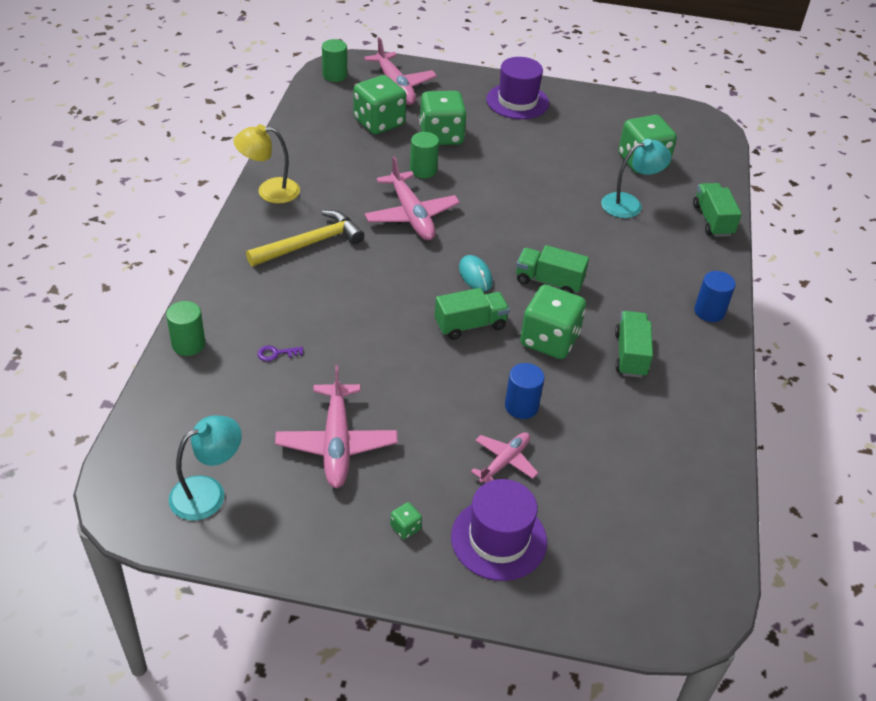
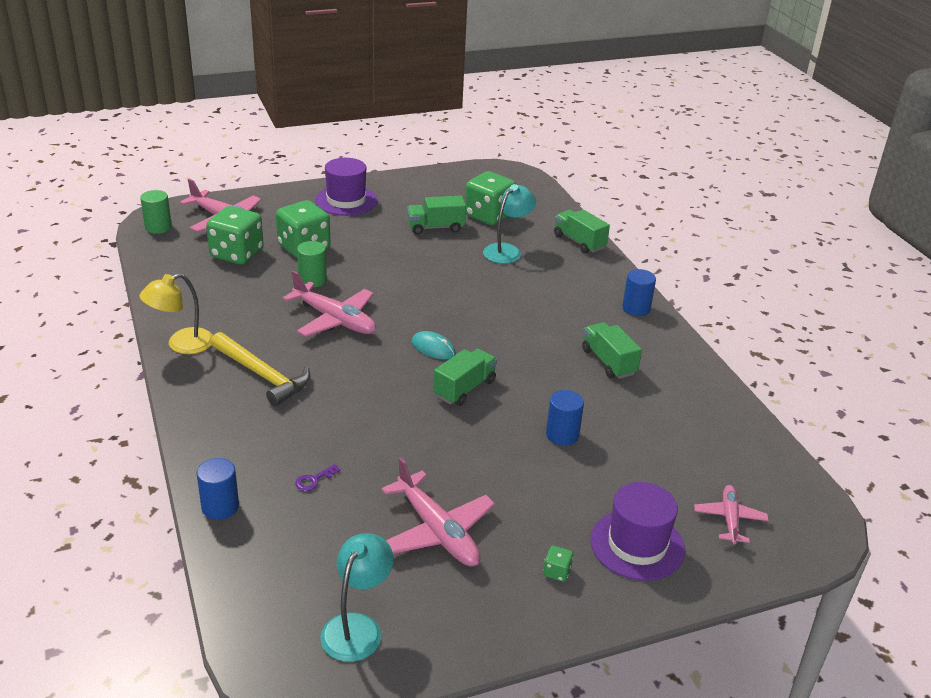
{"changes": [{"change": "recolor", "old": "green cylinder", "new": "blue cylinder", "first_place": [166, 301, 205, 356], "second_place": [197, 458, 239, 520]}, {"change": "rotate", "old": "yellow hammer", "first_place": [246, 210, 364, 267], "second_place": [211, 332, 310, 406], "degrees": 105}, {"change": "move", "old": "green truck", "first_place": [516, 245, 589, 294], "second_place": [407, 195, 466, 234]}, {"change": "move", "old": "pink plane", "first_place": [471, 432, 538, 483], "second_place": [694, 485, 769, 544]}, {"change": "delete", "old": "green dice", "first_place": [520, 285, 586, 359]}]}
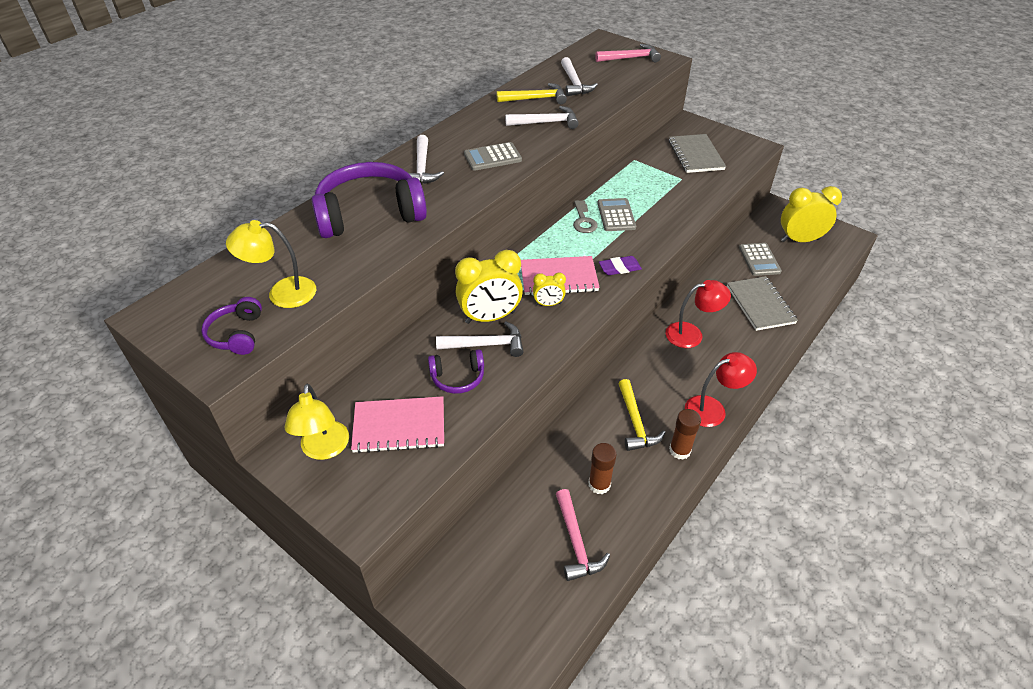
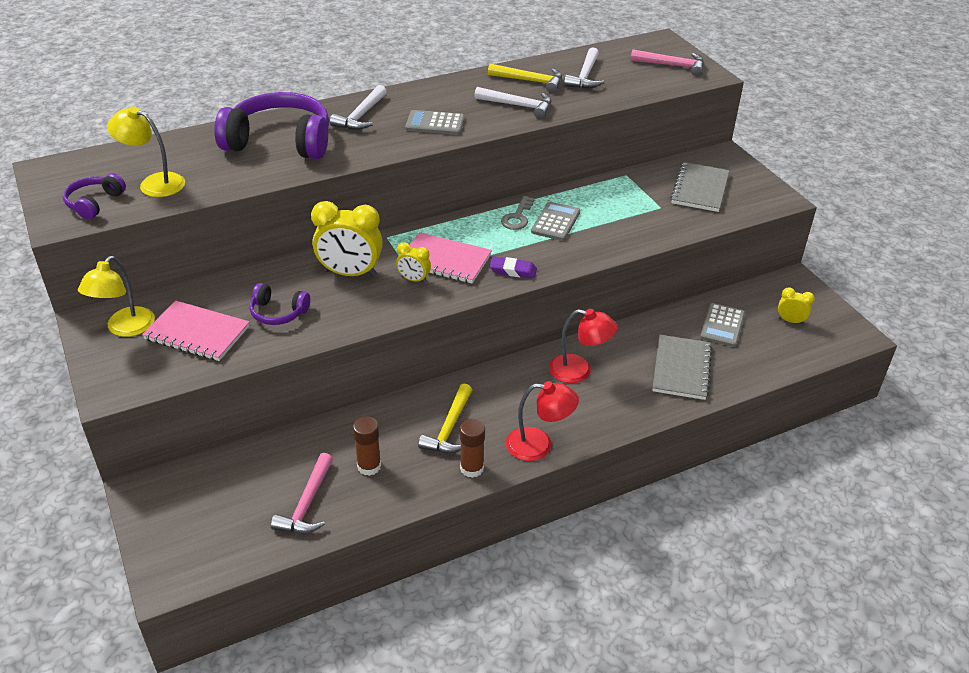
{"changes": [{"change": "resize", "old": "yellow clock", "first_place": [781, 186, 842, 242], "second_place": [778, 287, 815, 325], "factor": 0.51}, {"change": "delete", "old": "white hammer", "first_place": [436, 321, 524, 357]}]}
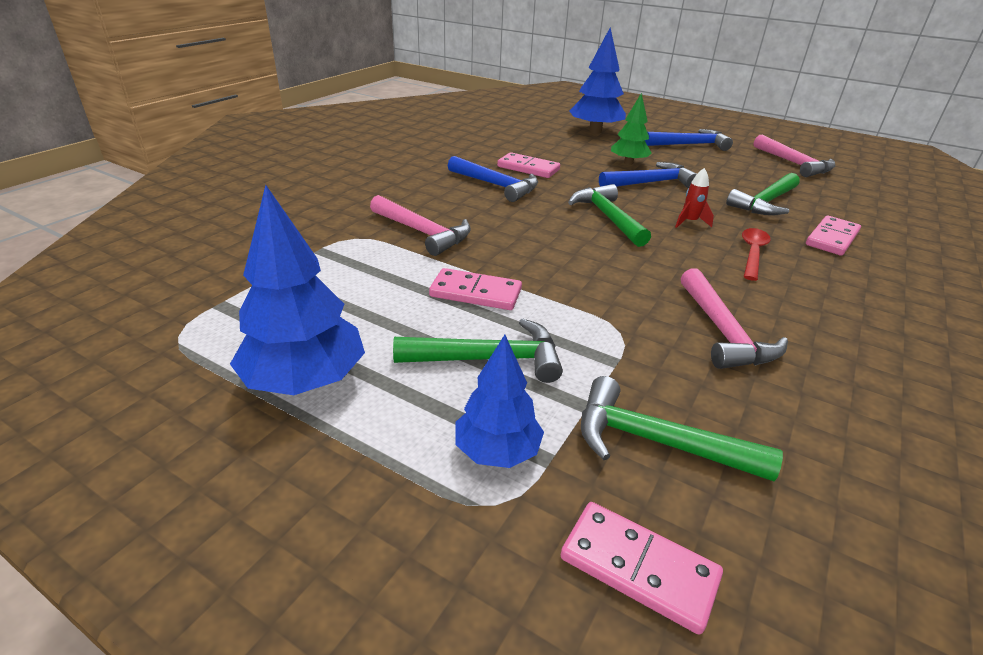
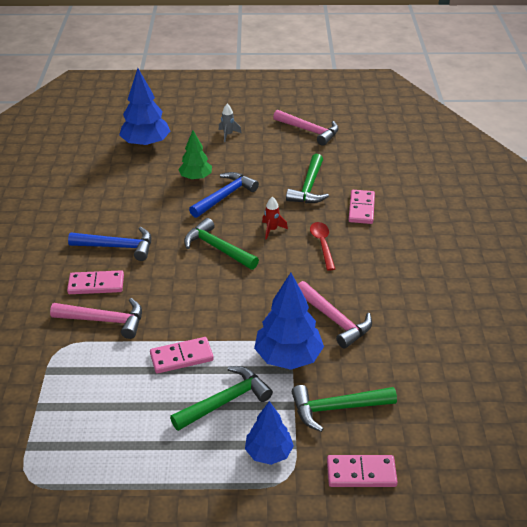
{"changes": [{"change": "move", "old": "pink domino", "first_place": [497, 152, 560, 178], "second_place": [67, 270, 124, 294]}, {"change": "replace", "old": "blue hammer", "new": "grey rocket", "first_place": [645, 129, 733, 151], "second_place": [219, 104, 241, 142]}, {"change": "move", "old": "blue tree", "first_place": [230, 185, 365, 395], "second_place": [254, 273, 324, 370]}]}
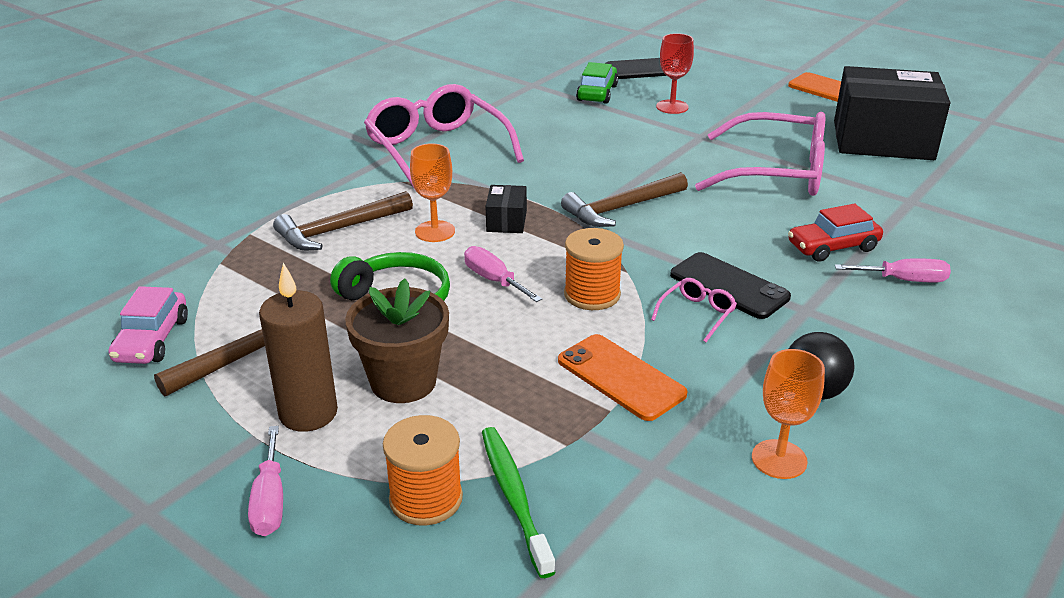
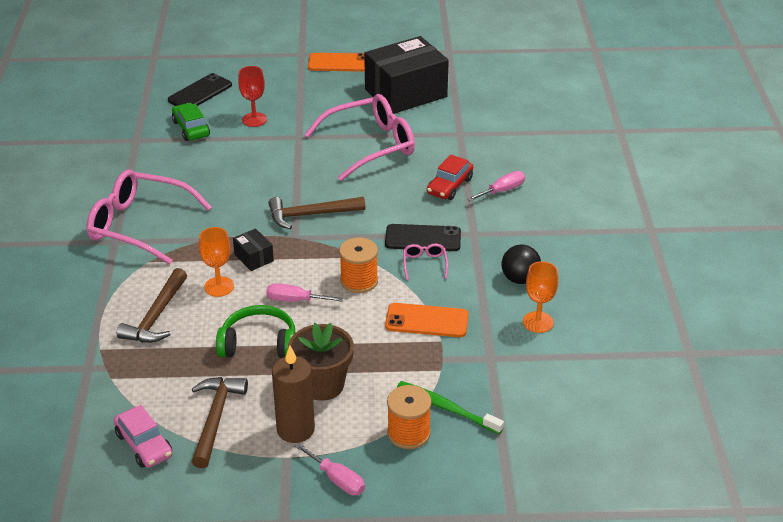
{"changes": [{"change": "rotate", "old": "brown hammer", "first_place": [561, 172, 688, 227], "second_place": [268, 197, 365, 229], "degrees": 60}]}
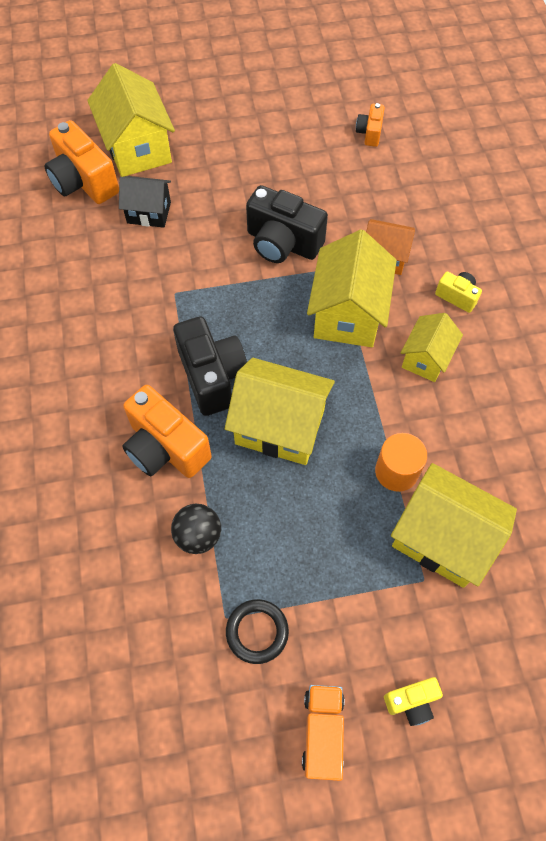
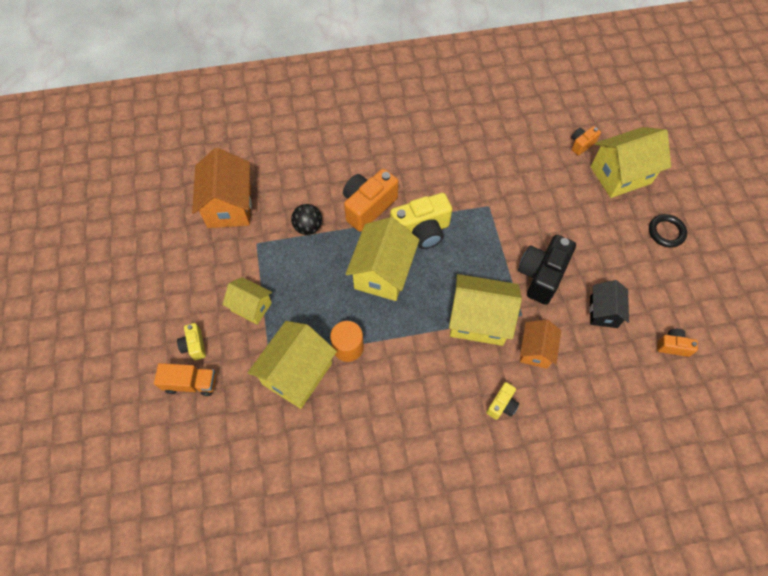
{"changes": [{"change": "move", "old": "orange truck", "first_place": [302, 685, 345, 781], "second_place": [154, 363, 216, 396]}, {"change": "insert", "new": "orange house", "second_place": [192, 148, 252, 228]}, {"change": "move", "old": "yellow house", "first_place": [401, 313, 463, 382], "second_place": [223, 277, 272, 325]}, {"change": "recolor", "old": "black camera", "new": "yellow camera", "first_place": [173, 317, 247, 416], "second_place": [390, 193, 452, 249]}, {"change": "resize", "old": "orange camera", "first_place": [44, 120, 119, 204], "second_place": [571, 126, 601, 155], "factor": 0.51}, {"change": "move", "old": "black house", "first_place": [119, 176, 171, 228], "second_place": [589, 280, 629, 328]}, {"change": "move", "old": "black ring", "first_place": [226, 599, 289, 664], "second_place": [649, 214, 687, 247]}]}
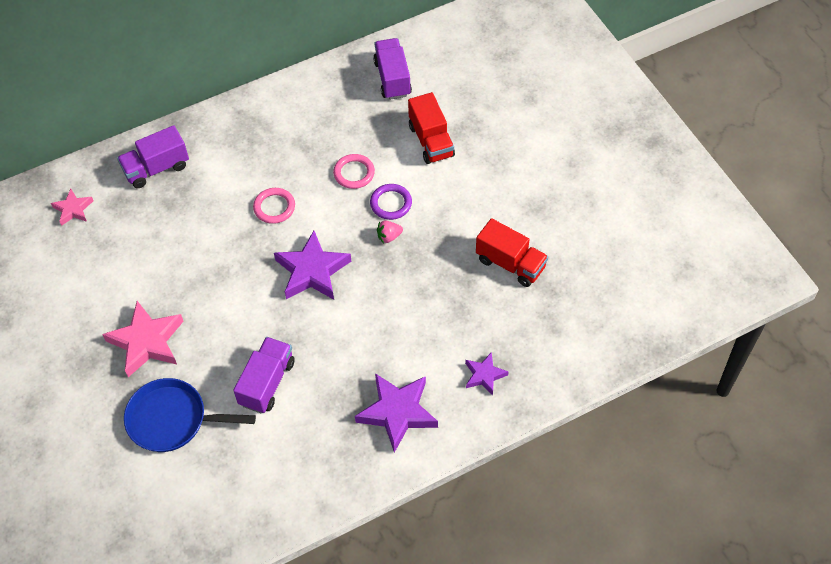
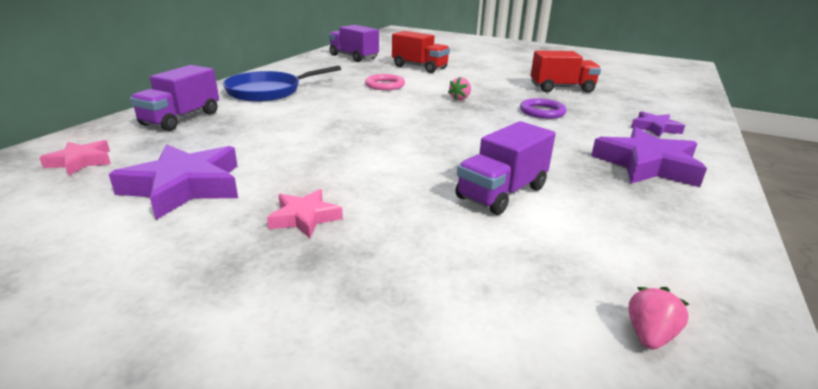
{"changes": [{"change": "move", "old": "purple star", "first_place": [274, 231, 351, 300], "second_place": [109, 144, 238, 220]}, {"change": "move", "old": "blue pan", "first_place": [124, 378, 256, 452], "second_place": [223, 65, 341, 102]}, {"change": "resize", "old": "pink star", "first_place": [102, 301, 184, 377], "second_place": [267, 189, 343, 238], "factor": 0.55}, {"change": "rotate", "old": "purple truck", "first_place": [233, 337, 295, 413], "second_place": [455, 121, 556, 215], "degrees": -120}, {"change": "move", "old": "purple ring", "first_place": [370, 184, 412, 220], "second_place": [520, 98, 567, 119]}, {"change": "insert", "new": "pink strawberry", "second_place": [629, 287, 689, 350]}, {"change": "delete", "old": "pink ring", "first_place": [253, 188, 295, 224]}]}
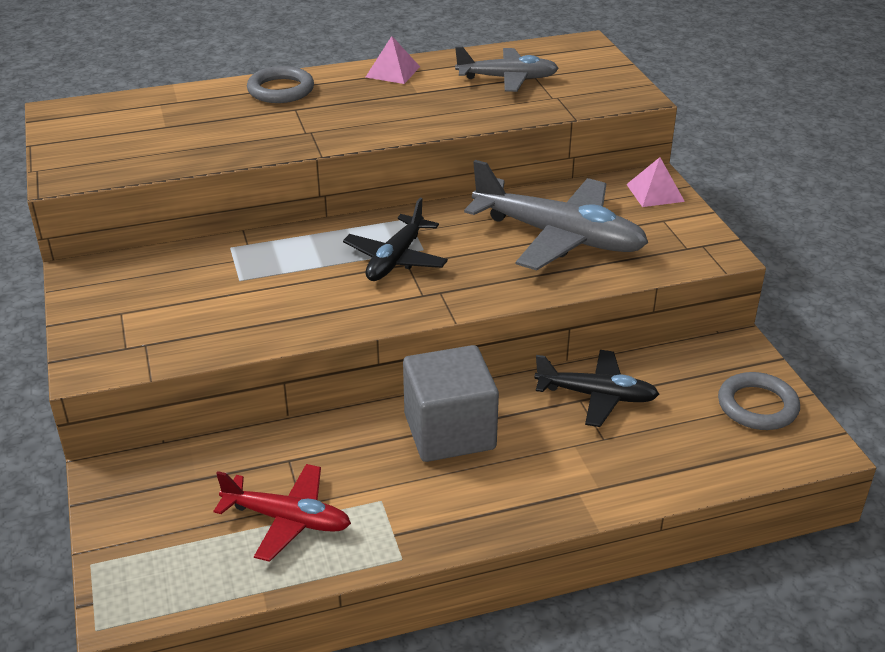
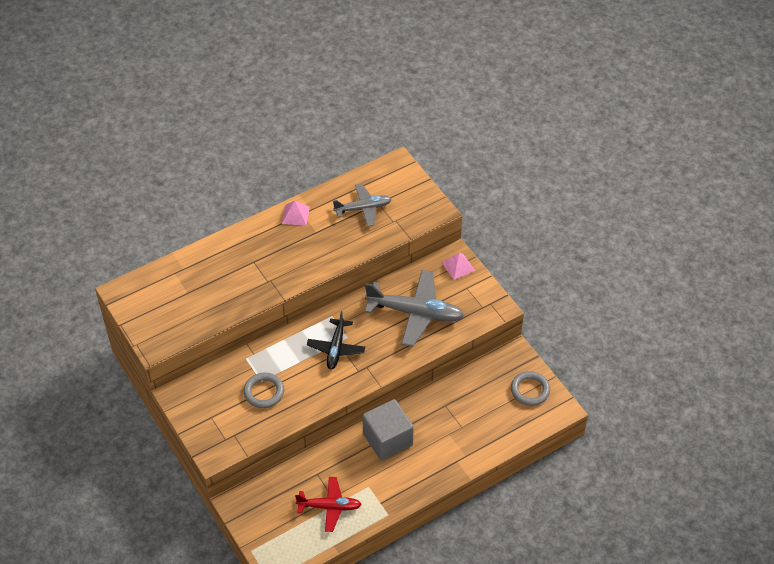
{"changes": [{"change": "move", "old": "grey ring", "first_place": [247, 66, 314, 103], "second_place": [243, 372, 284, 408]}, {"change": "delete", "old": "black plane", "first_place": [534, 350, 659, 427]}]}
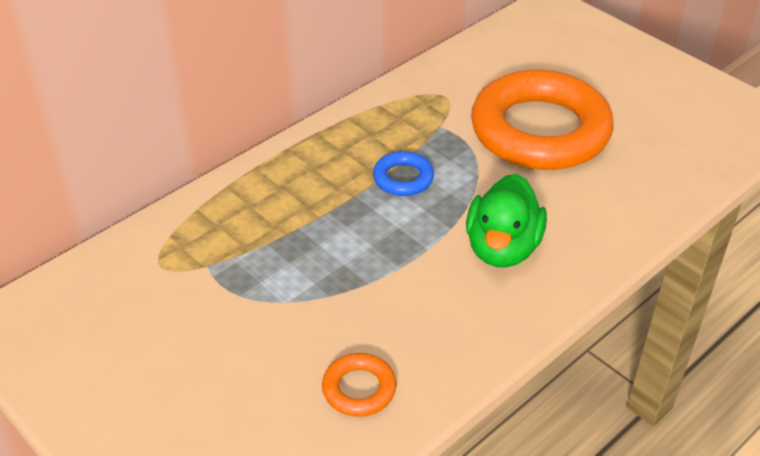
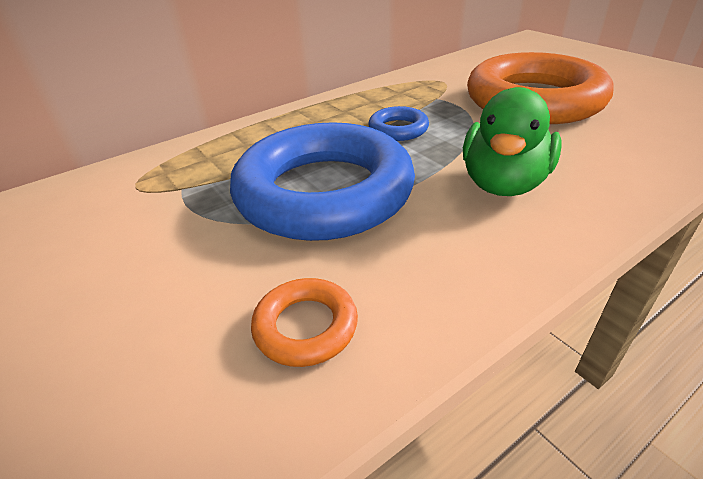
{"changes": [{"change": "insert", "new": "blue ring", "second_place": [230, 122, 415, 241]}]}
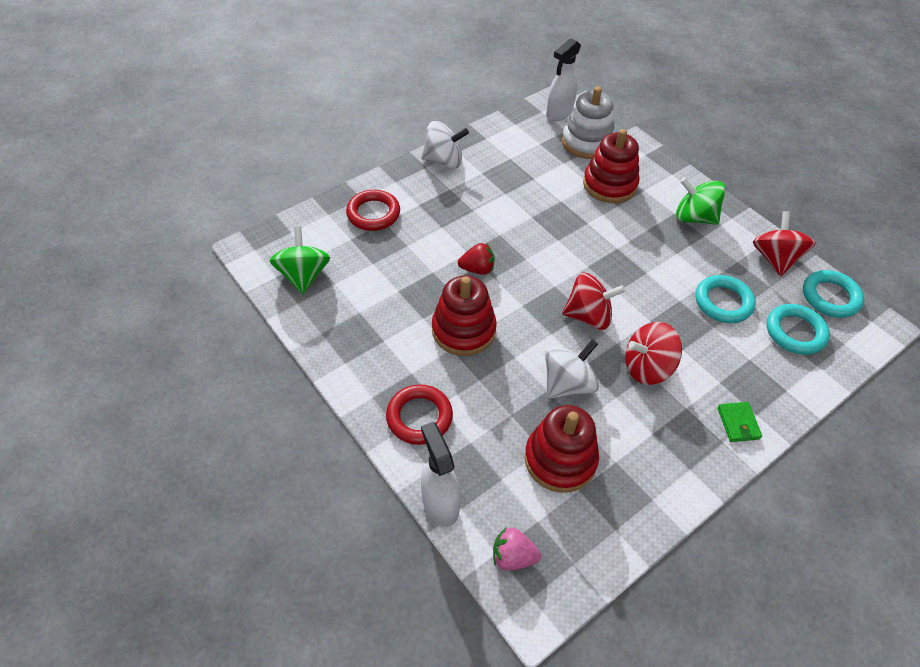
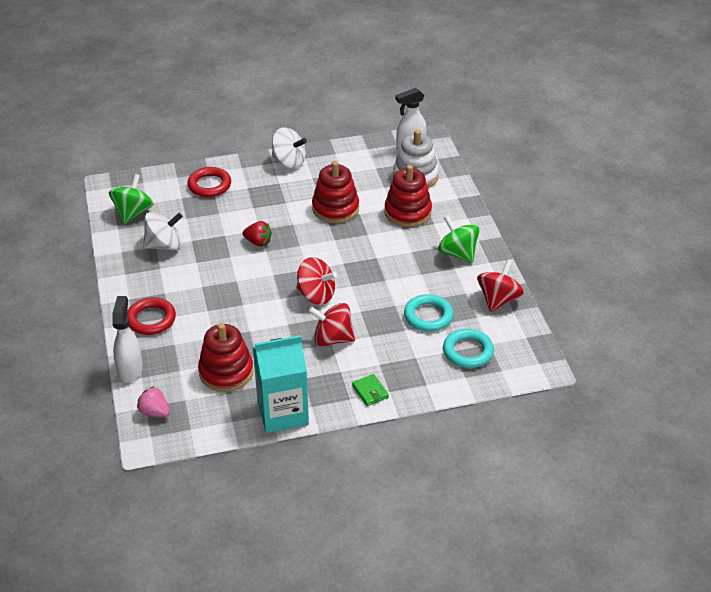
{"changes": [{"change": "move", "old": "white spinning top", "first_place": [545, 339, 599, 399], "second_place": [143, 212, 183, 250]}, {"change": "insert", "new": "turquoise carton", "second_place": [253, 335, 309, 433]}, {"change": "move", "old": "red stacking toy", "first_place": [432, 276, 497, 356], "second_place": [312, 161, 359, 223]}, {"change": "rotate", "old": "green wallet", "first_place": [717, 402, 762, 442], "second_place": [352, 374, 389, 406], "degrees": -45}, {"change": "delete", "old": "turquoise ring", "first_place": [803, 270, 864, 318]}]}
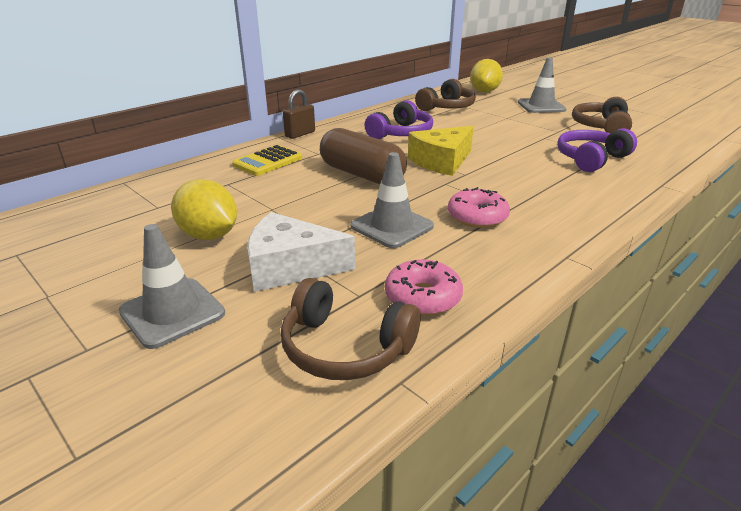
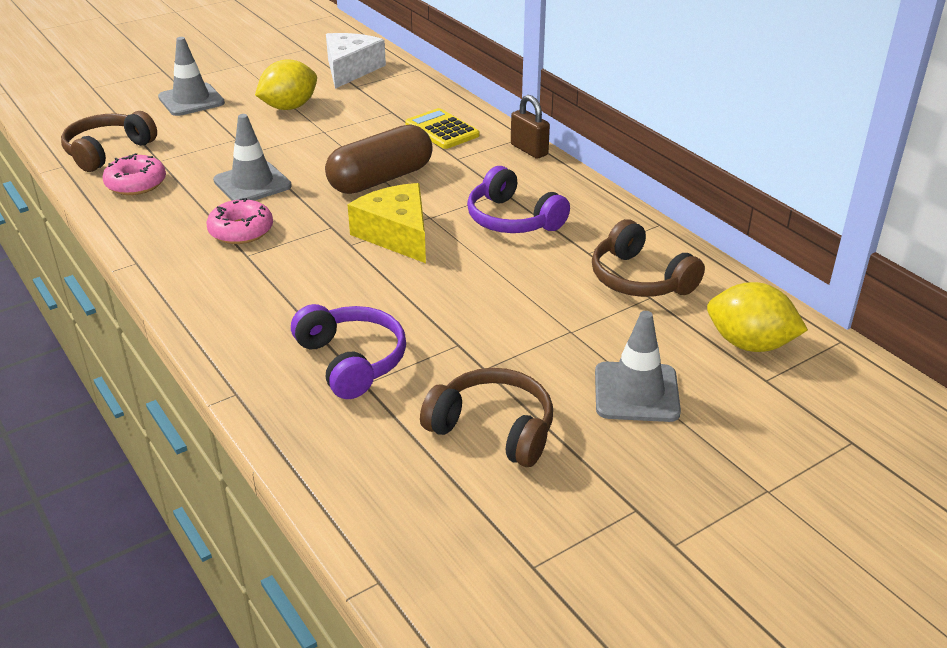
{"changes": [{"change": "move", "old": "white cheese", "first_place": [247, 212, 355, 292], "second_place": [326, 33, 386, 89]}]}
